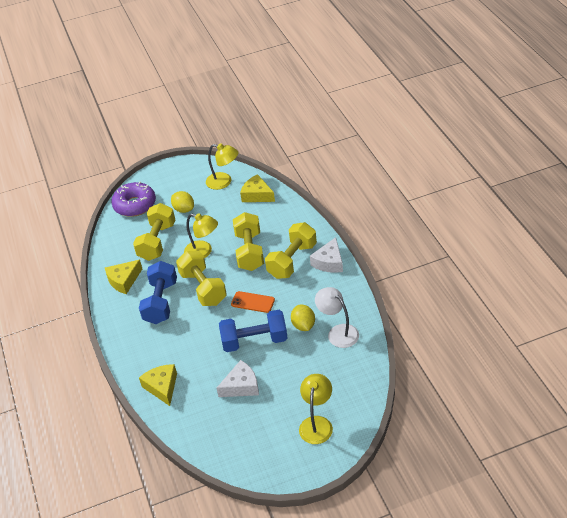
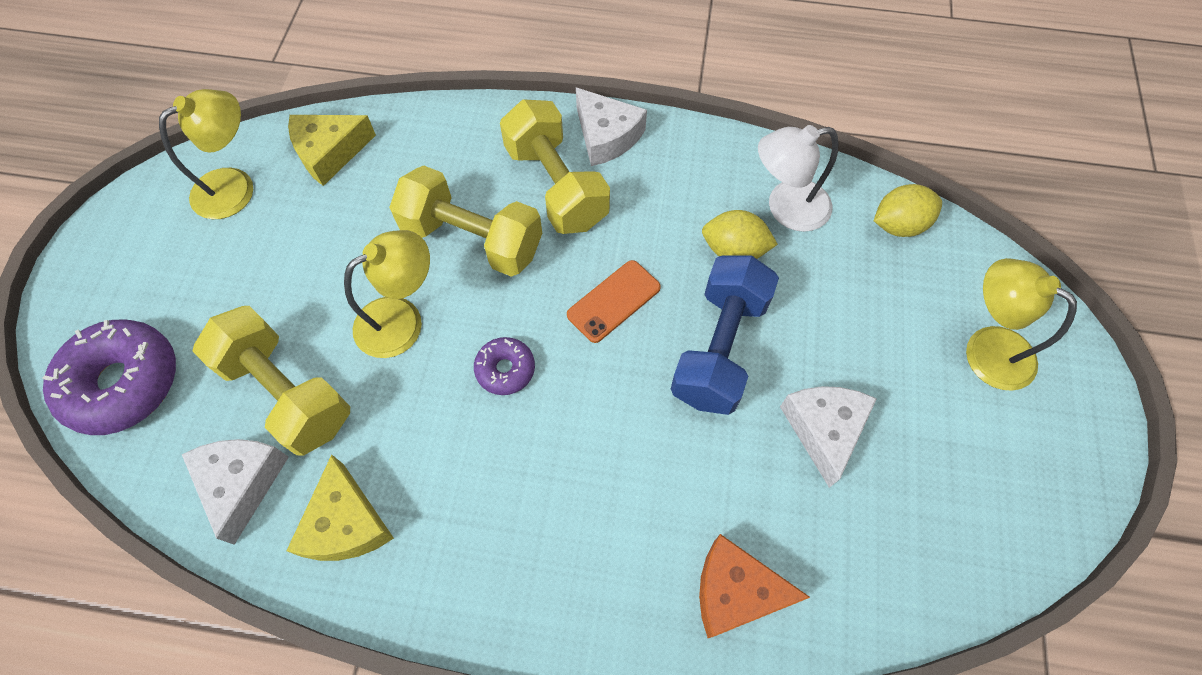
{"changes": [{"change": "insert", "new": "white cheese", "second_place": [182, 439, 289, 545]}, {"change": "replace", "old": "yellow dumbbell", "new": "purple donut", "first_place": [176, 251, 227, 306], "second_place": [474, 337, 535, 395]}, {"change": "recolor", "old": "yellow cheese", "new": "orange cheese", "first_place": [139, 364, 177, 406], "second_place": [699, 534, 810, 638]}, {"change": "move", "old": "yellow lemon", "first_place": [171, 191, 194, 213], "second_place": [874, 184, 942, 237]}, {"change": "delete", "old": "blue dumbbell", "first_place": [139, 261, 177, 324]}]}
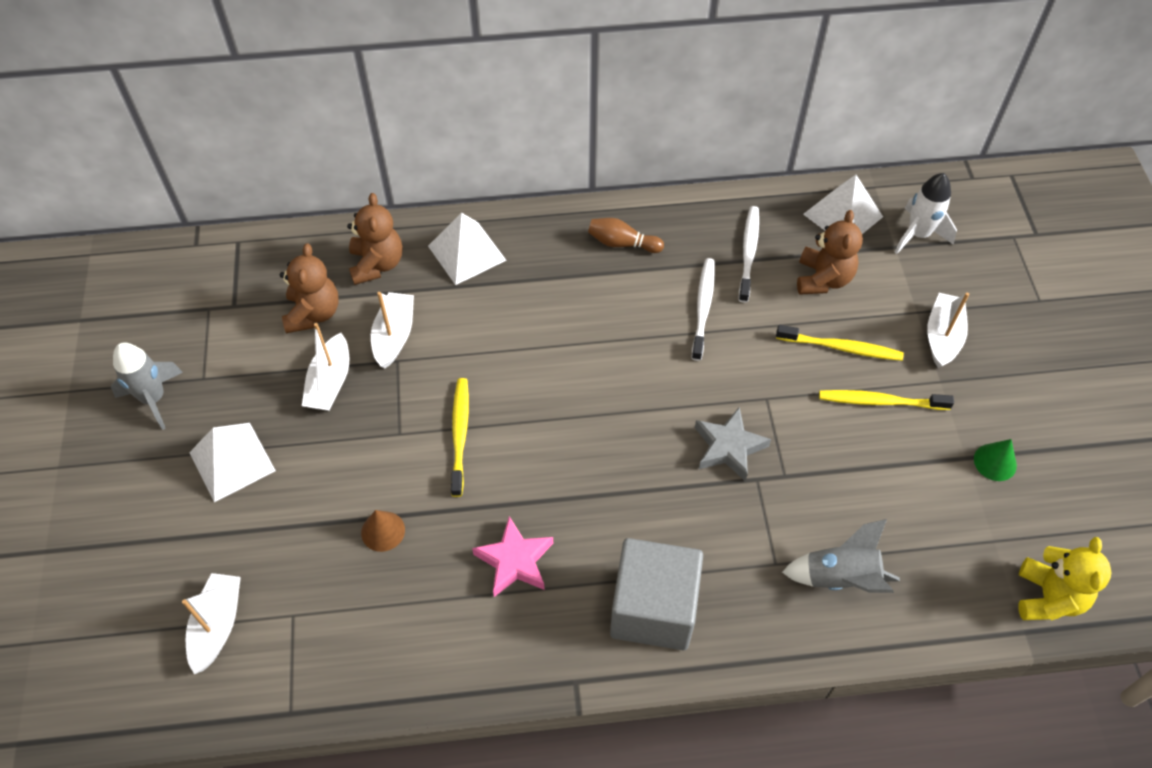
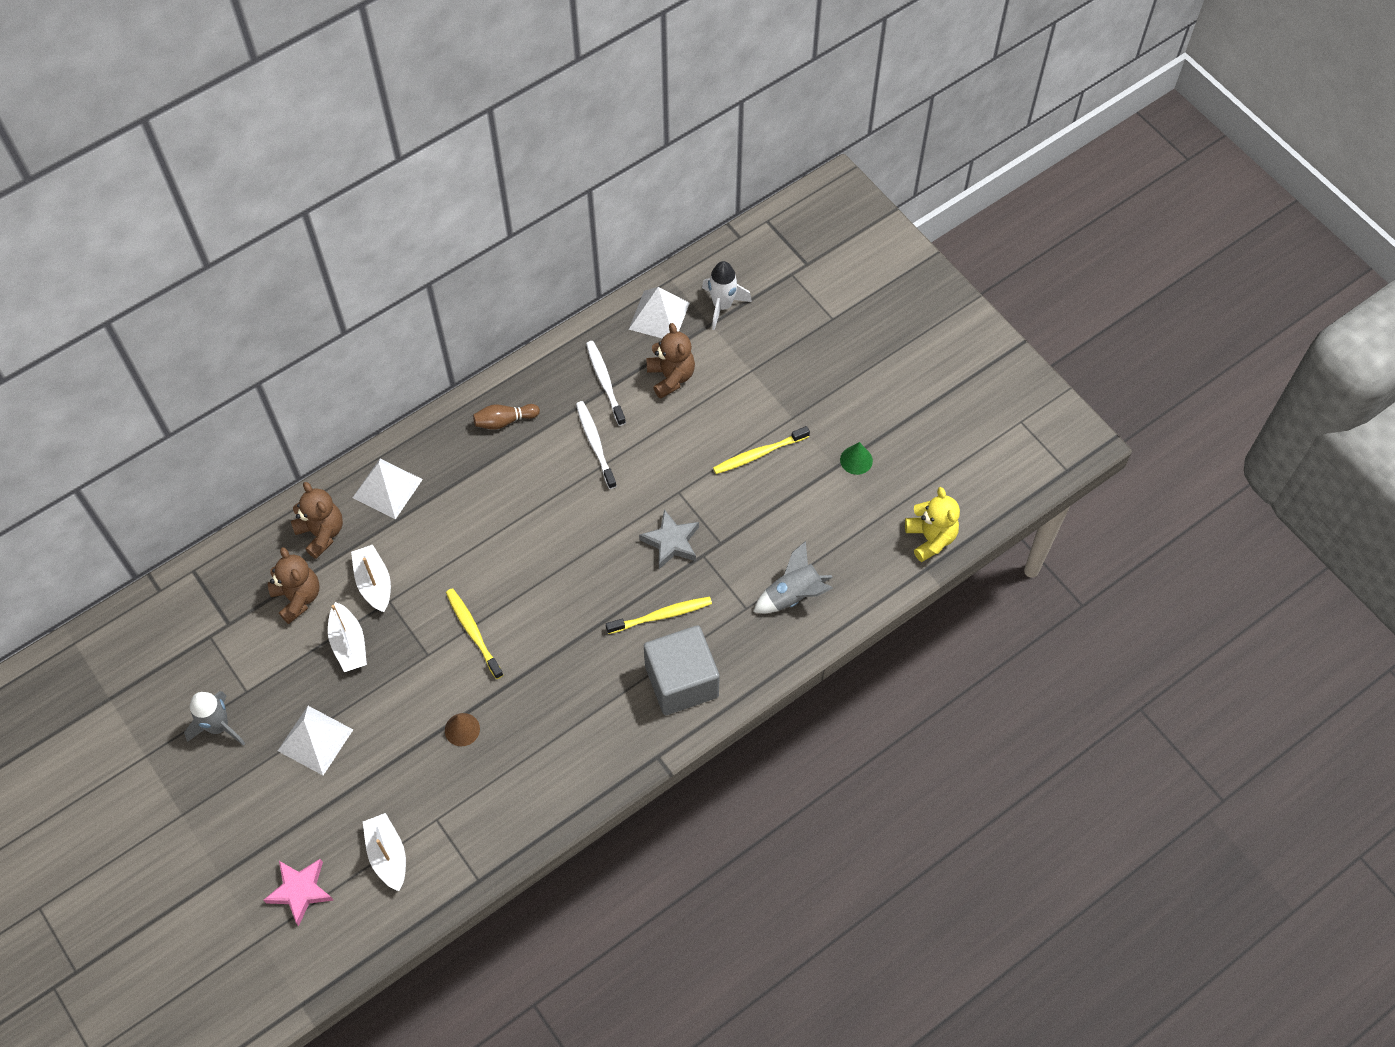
{"changes": [{"change": "move", "old": "pink star", "first_place": [472, 516, 553, 597], "second_place": [264, 859, 334, 926]}, {"change": "move", "old": "yellow toothbrush", "first_place": [776, 325, 904, 361], "second_place": [606, 597, 712, 634]}, {"change": "delete", "old": "white boat", "first_place": [927, 292, 969, 369]}]}
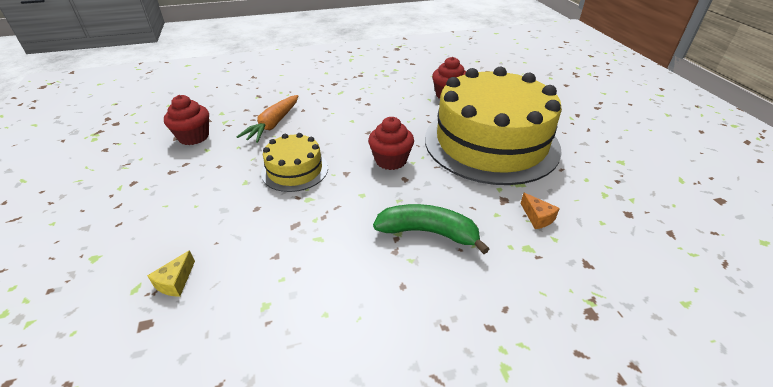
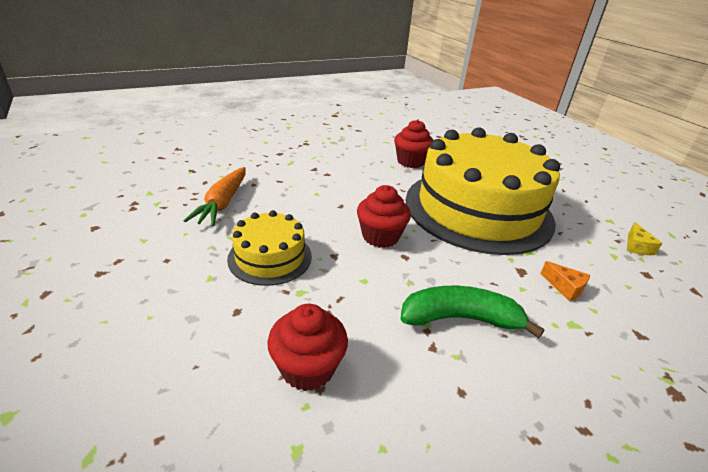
{"changes": [{"change": "move", "old": "red cupcake", "first_place": [164, 95, 209, 145], "second_place": [267, 304, 348, 391]}, {"change": "move", "old": "yellow cheese", "first_place": [147, 250, 195, 297], "second_place": [627, 222, 663, 255]}]}
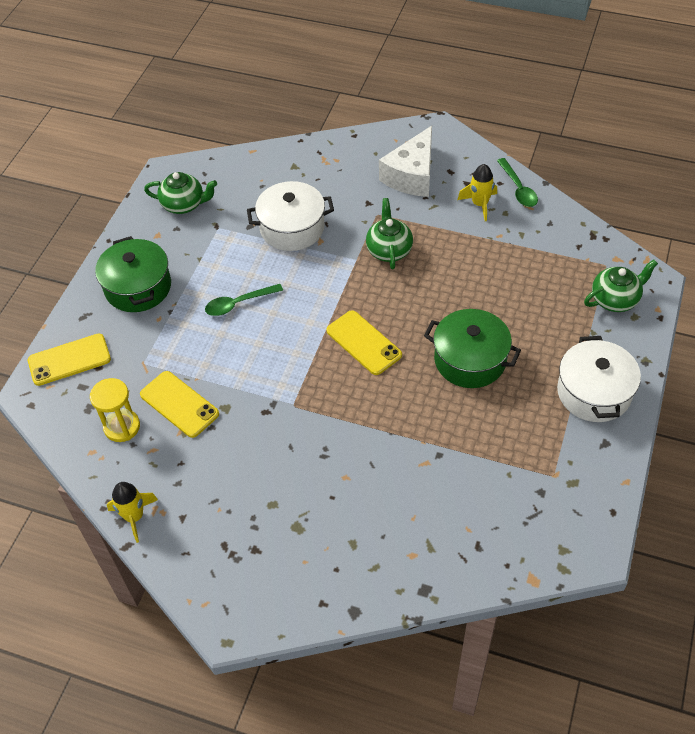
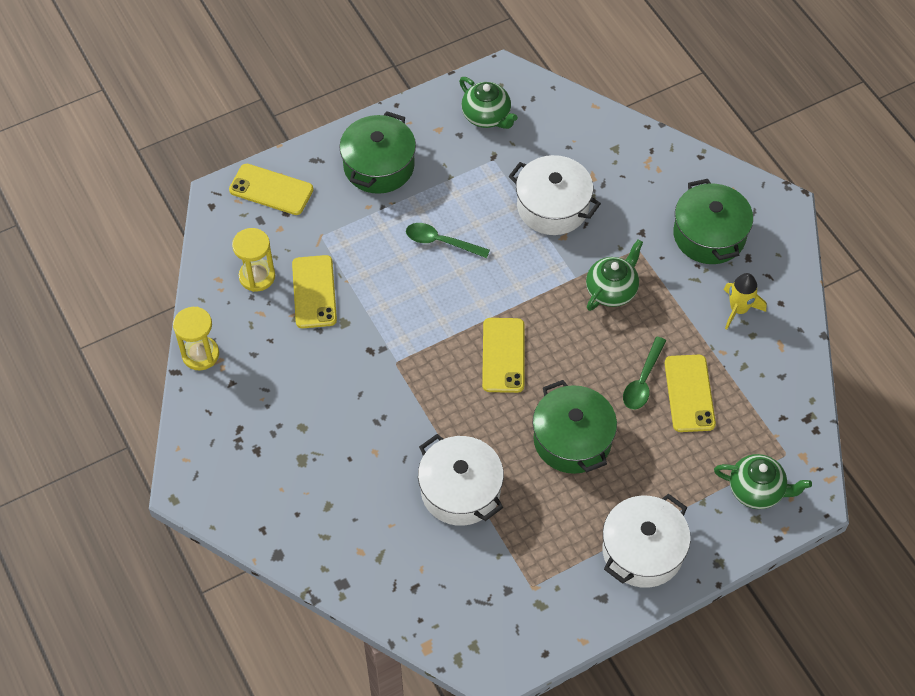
{"changes": [{"change": "replace", "old": "yellow rocket", "new": "yellow hourglass", "first_place": [107, 482, 158, 543], "second_place": [173, 307, 219, 370]}, {"change": "insert", "new": "white pot", "second_place": [418, 434, 504, 526]}, {"change": "move", "old": "green spoon", "first_place": [497, 158, 538, 207], "second_place": [623, 337, 666, 410]}, {"change": "insert", "new": "yellow phone", "second_place": [665, 355, 716, 432]}, {"change": "replace", "old": "white cheese", "new": "green pot", "first_place": [379, 126, 432, 197], "second_place": [673, 179, 753, 264]}]}
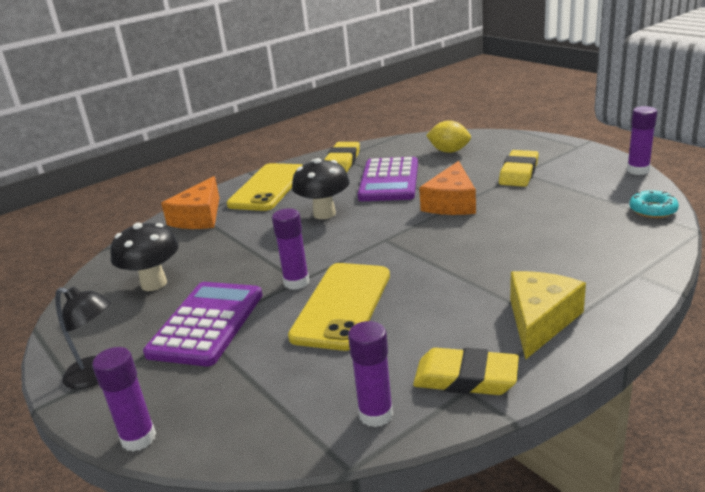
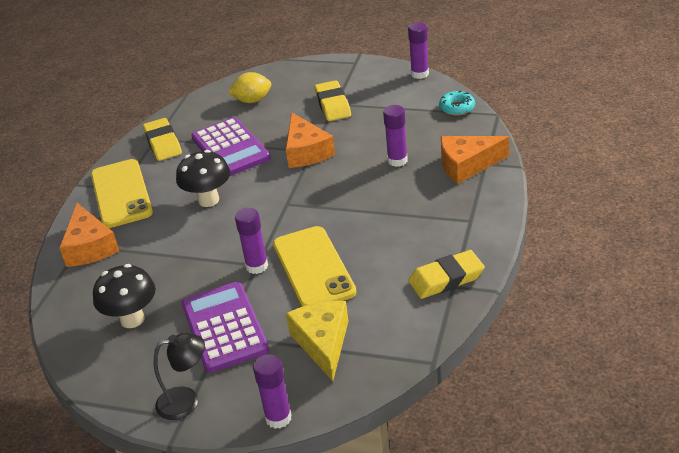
{"changes": [{"change": "move", "old": "yellow cheese", "first_place": [510, 271, 586, 359], "second_place": [286, 301, 348, 381]}, {"change": "move", "old": "purple glue stick", "first_place": [348, 321, 393, 427], "second_place": [383, 105, 408, 167]}, {"change": "insert", "new": "orange cheese", "second_place": [441, 136, 509, 184]}]}
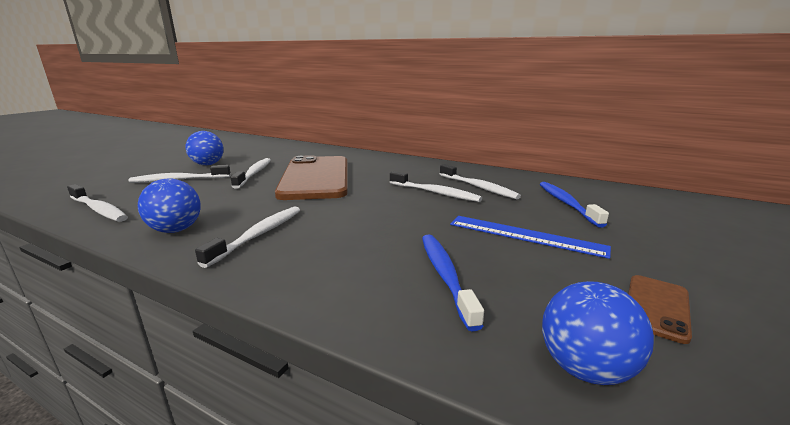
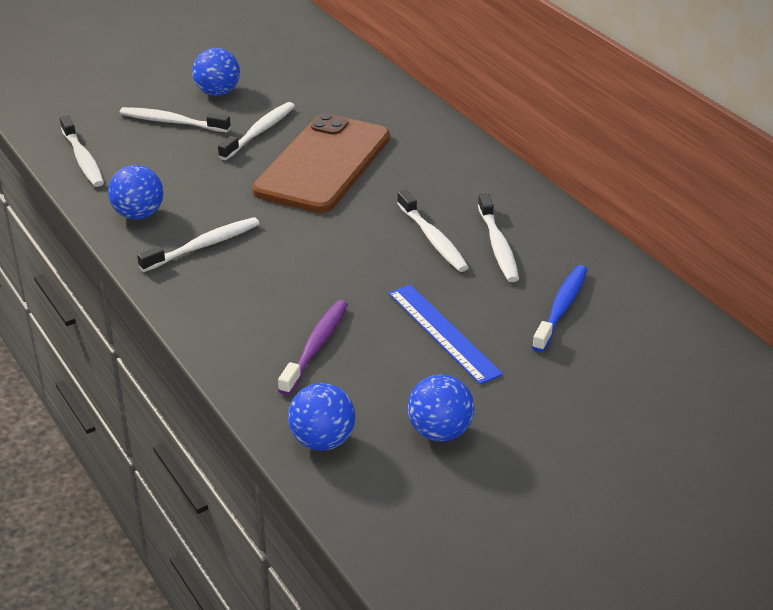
{"changes": [{"change": "recolor", "old": "blue toothbrush", "new": "purple toothbrush", "first_place": [422, 235, 484, 331], "second_place": [278, 300, 348, 395]}, {"change": "replace", "old": "brown phone", "new": "blue ball", "first_place": [628, 275, 692, 344], "second_place": [407, 374, 475, 442]}]}
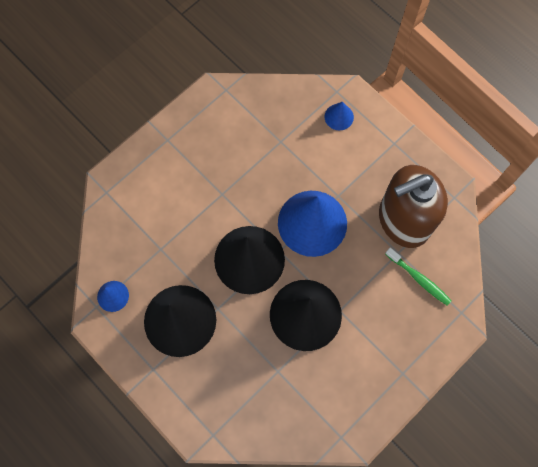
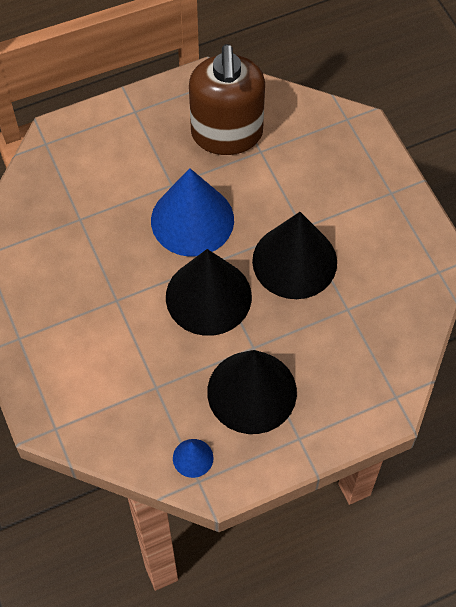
{"changes": [{"change": "delete", "old": "blue cone", "first_place": [324, 102, 354, 130]}, {"change": "delete", "old": "green toothbrush", "first_place": [385, 248, 452, 306]}]}
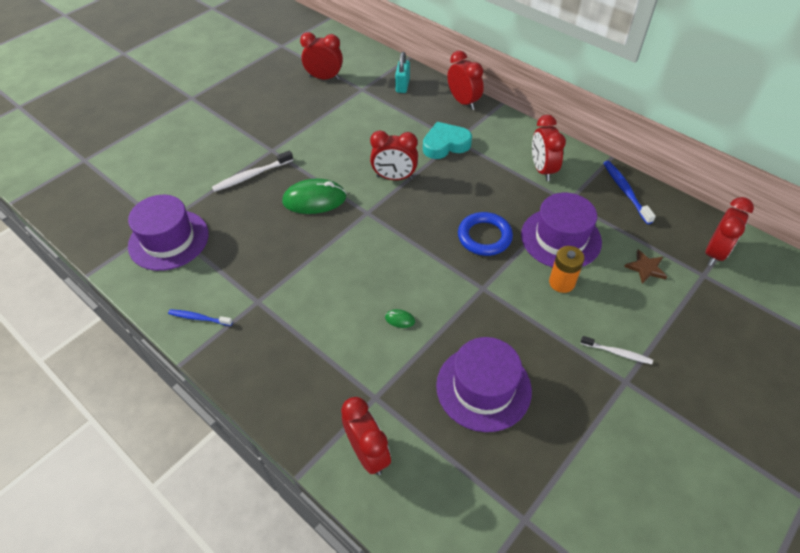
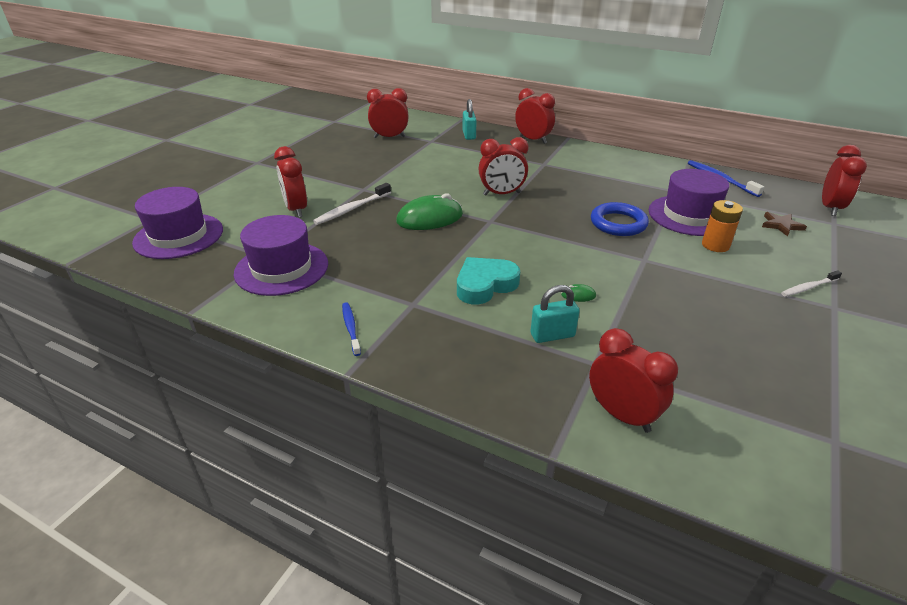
{"changes": [{"change": "move", "old": "purple hat", "first_place": [436, 337, 532, 432], "second_place": [132, 187, 223, 259]}, {"change": "move", "old": "red clock", "first_place": [532, 115, 566, 181], "second_place": [274, 146, 307, 218]}, {"change": "rotate", "old": "blue toothbrush", "first_place": [168, 309, 233, 326], "second_place": [342, 302, 361, 356], "degrees": 75}, {"change": "move", "old": "turquoise heart", "first_place": [423, 122, 472, 159], "second_place": [457, 257, 520, 304]}, {"change": "insert", "new": "turquoise padlock", "second_place": [531, 285, 580, 343]}, {"change": "rotate", "old": "white toothbrush", "first_place": [581, 336, 653, 364], "second_place": [781, 270, 842, 297], "degrees": 150}]}
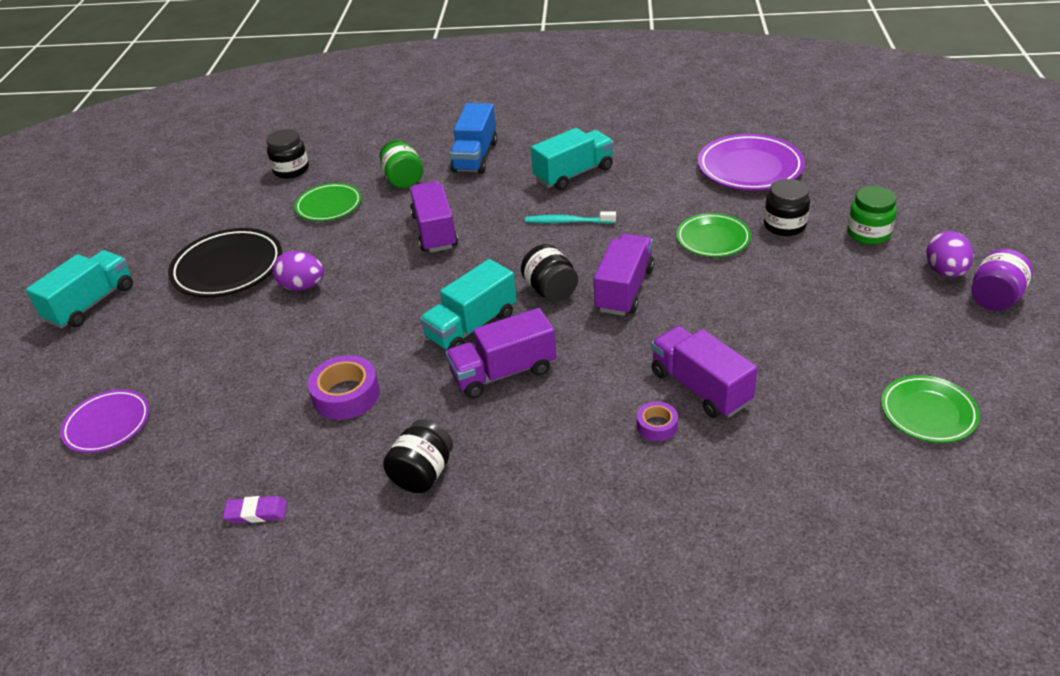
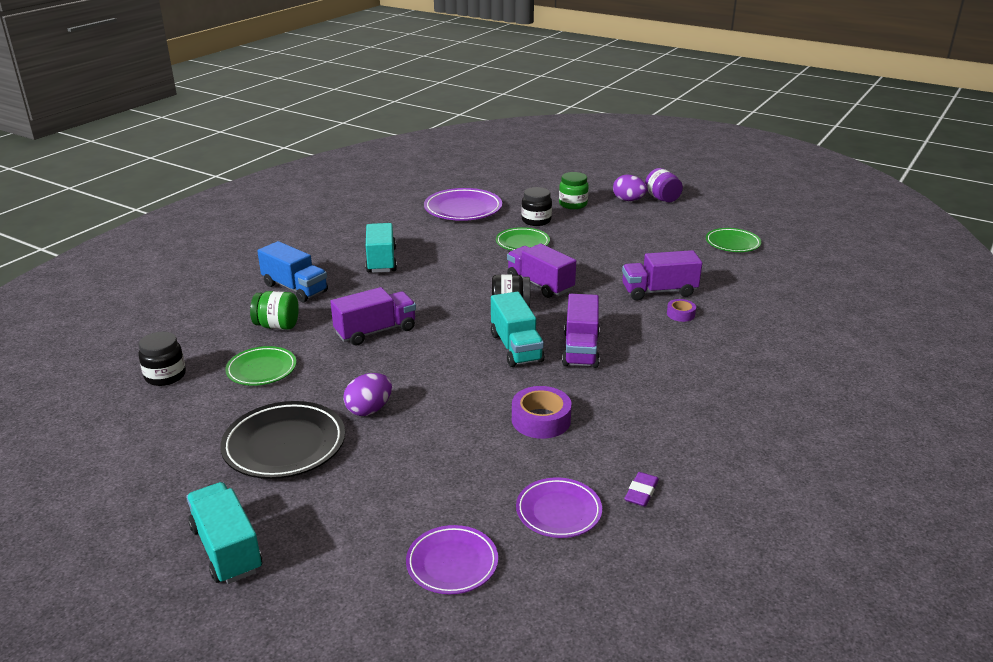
{"changes": [{"change": "rotate", "old": "purple truck", "first_place": [410, 181, 458, 253], "second_place": [330, 287, 416, 346], "degrees": 135}, {"change": "insert", "new": "purple plate", "second_place": [516, 478, 602, 538]}, {"change": "delete", "old": "black jar", "first_place": [383, 419, 453, 493]}, {"change": "delete", "old": "turquoise toothbrush", "first_place": [525, 211, 616, 224]}]}
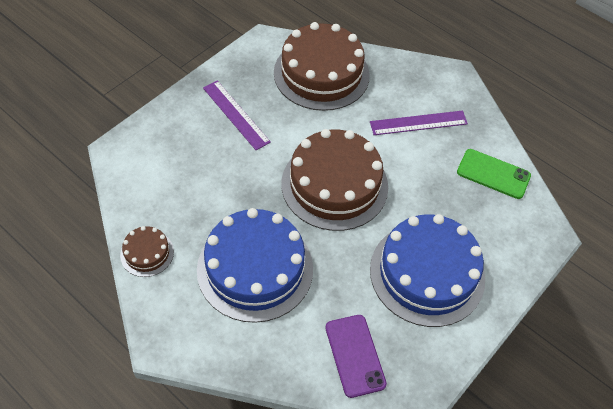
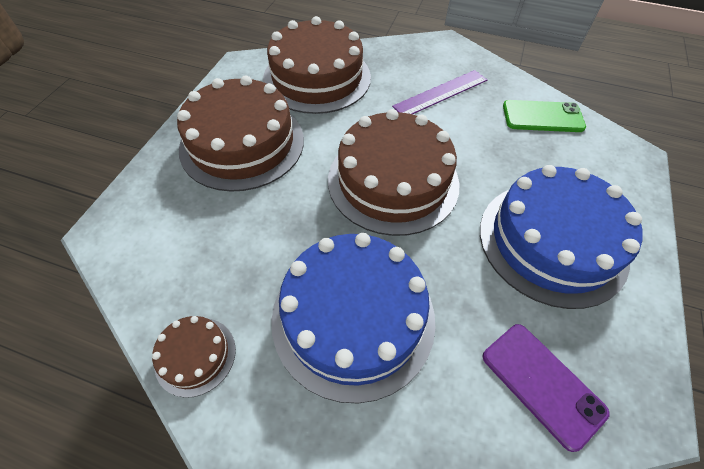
{"changes": [{"change": "replace", "old": "purple ruler", "new": "brown cake", "first_place": [203, 81, 271, 150], "second_place": [177, 75, 304, 192]}]}
